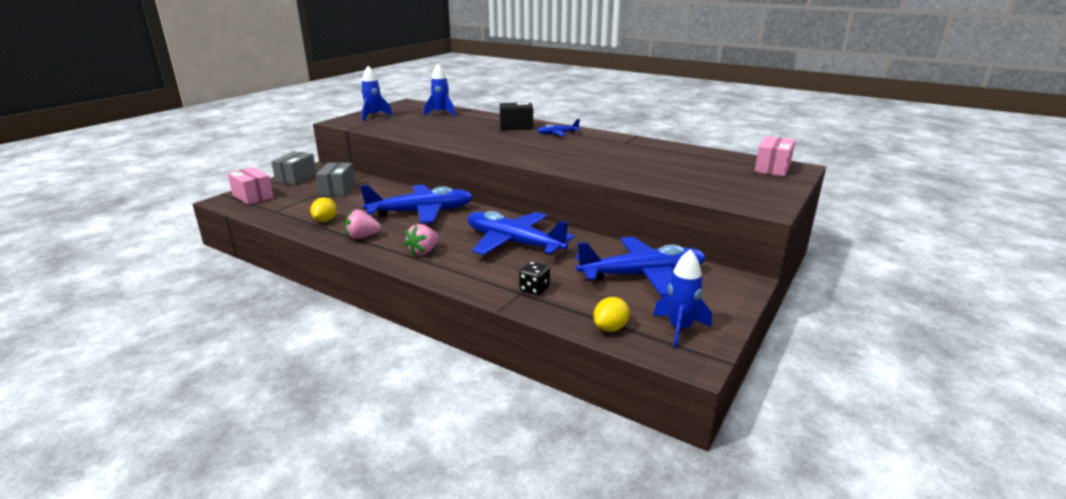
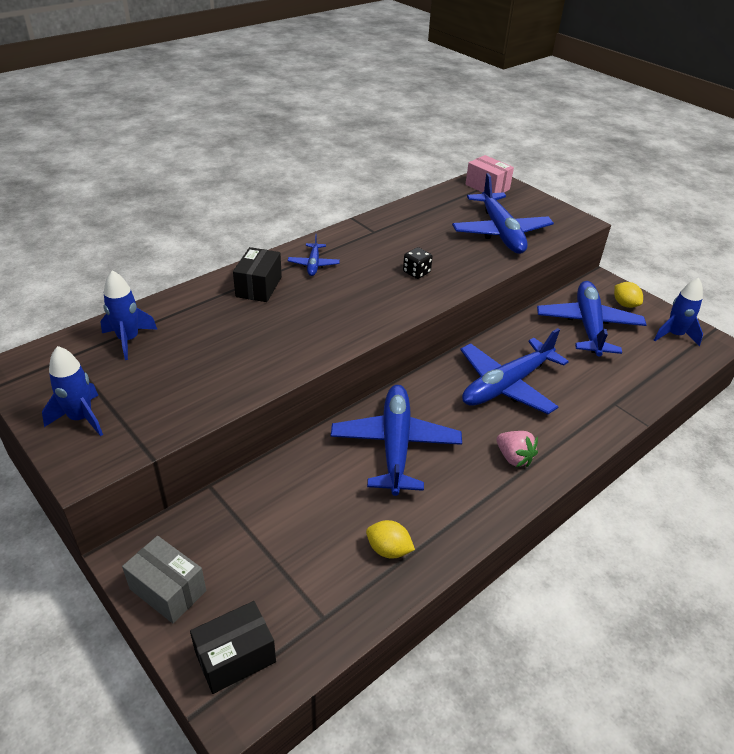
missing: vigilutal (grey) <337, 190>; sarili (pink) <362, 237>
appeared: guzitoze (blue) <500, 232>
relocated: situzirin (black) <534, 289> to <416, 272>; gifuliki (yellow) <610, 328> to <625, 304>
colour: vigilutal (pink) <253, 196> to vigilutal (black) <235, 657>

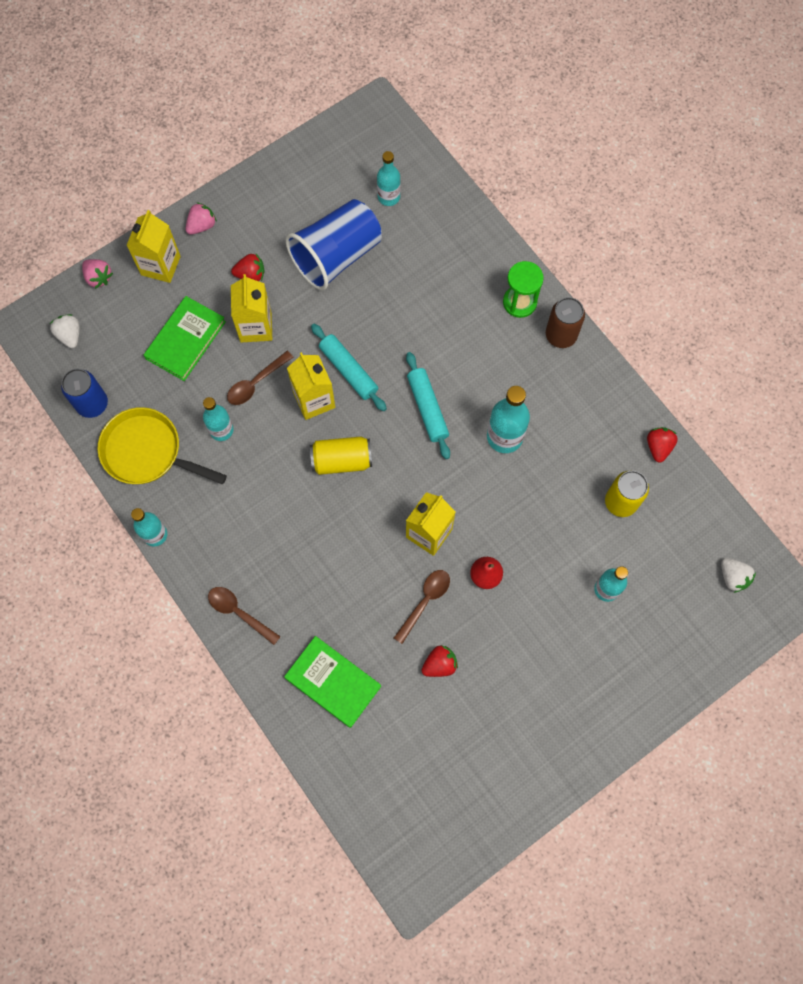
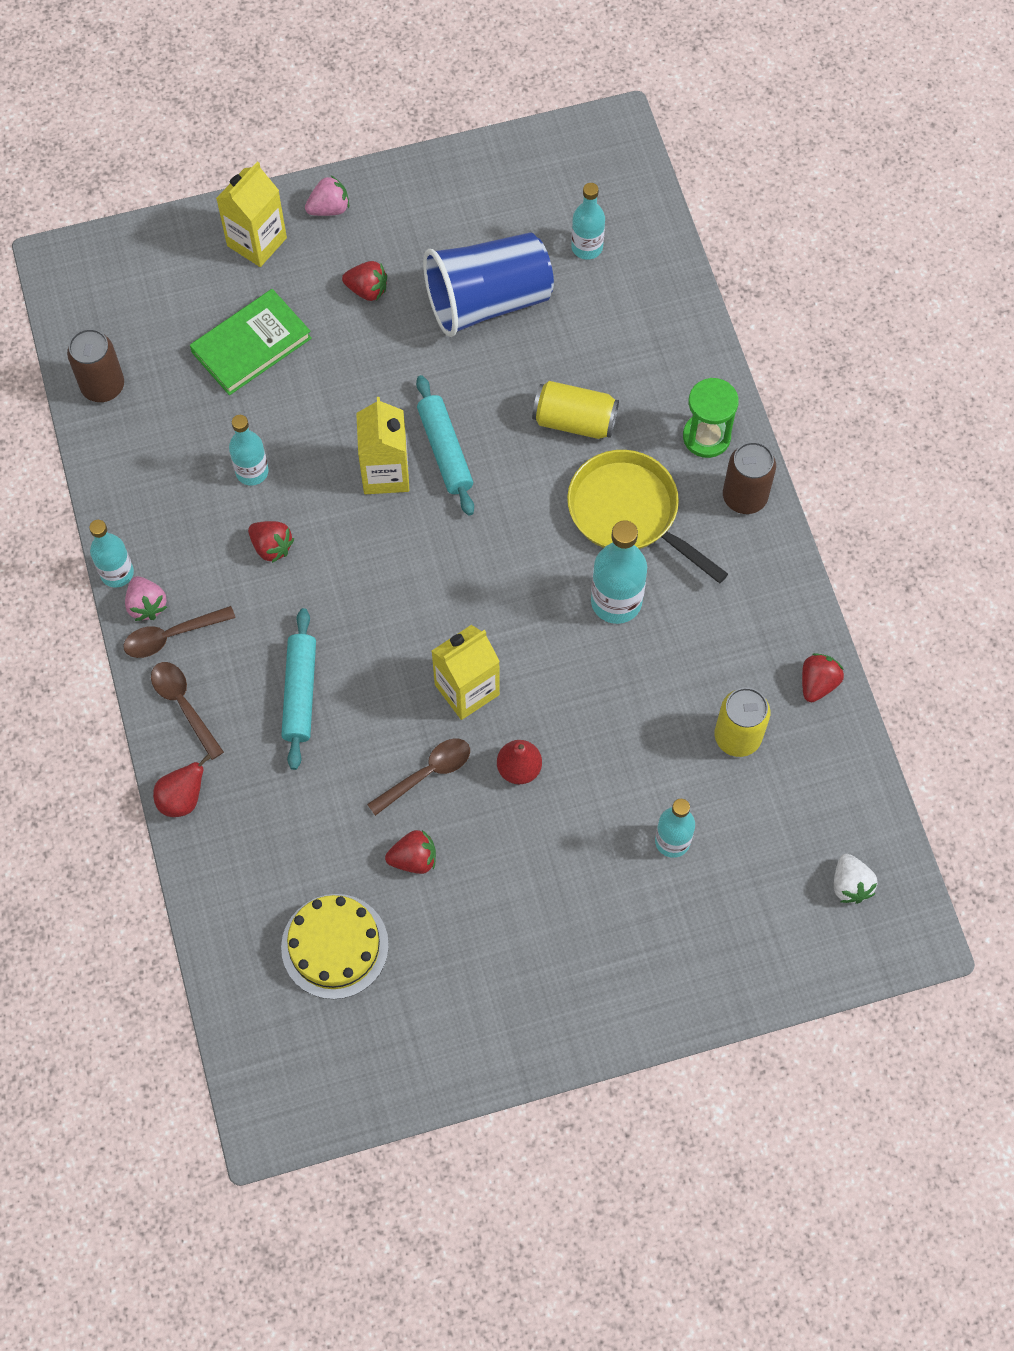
missing: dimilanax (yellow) <256, 327>; sarili (white) <70, 335>; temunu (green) <333, 682>
appeared: sarili (red) <271, 547>; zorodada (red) <183, 798>; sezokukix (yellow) <335, 946>
relocated: sarili (pink) <98, 278> to <147, 605>; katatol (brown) <256, 383> to <171, 636>; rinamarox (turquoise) <427, 408> to <300, 693>; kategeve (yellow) <147, 452> to <629, 513>; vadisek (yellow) <342, 460> to <574, 421>
colour: vadisek (blue) <92, 404> to vadisek (brown) <103, 386>

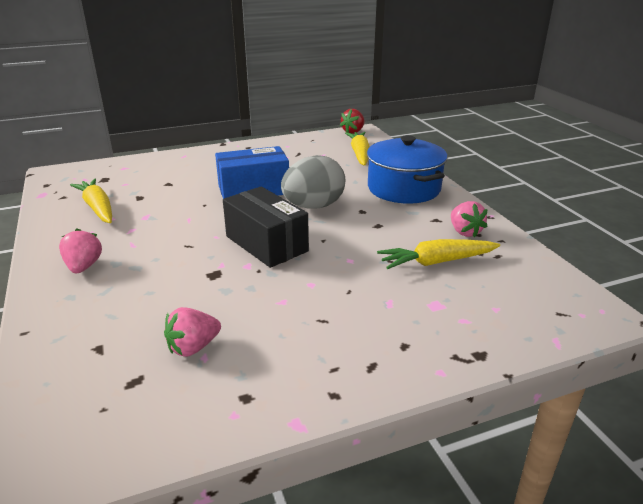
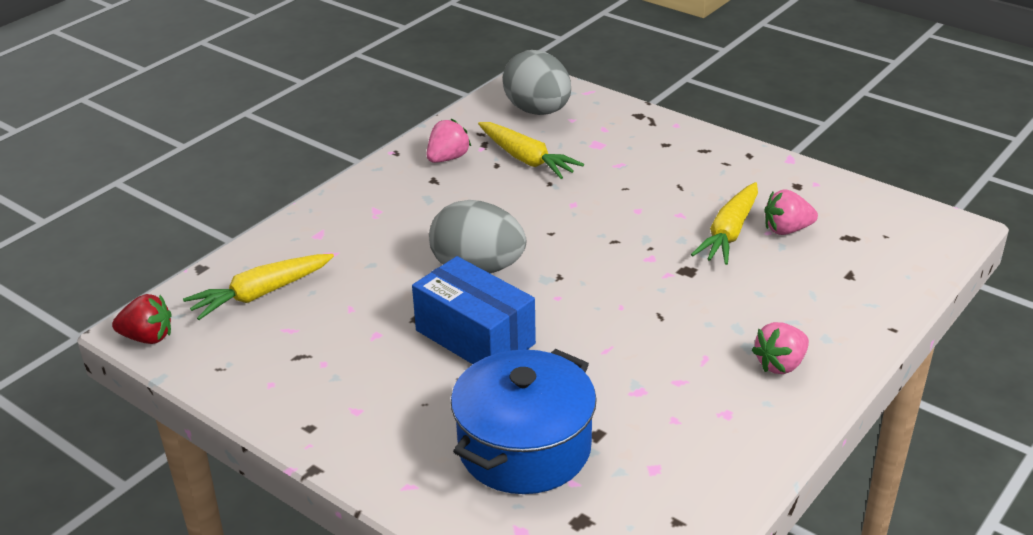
missing: vigilutal (black) <266, 244>
appeared: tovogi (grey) <538, 111>
relocated: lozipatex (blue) <403, 188> to <524, 448>; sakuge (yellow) <98, 208> to <729, 233>
spun: sarili (pink) <193, 347> = <786, 230> 150 degrees clockwise

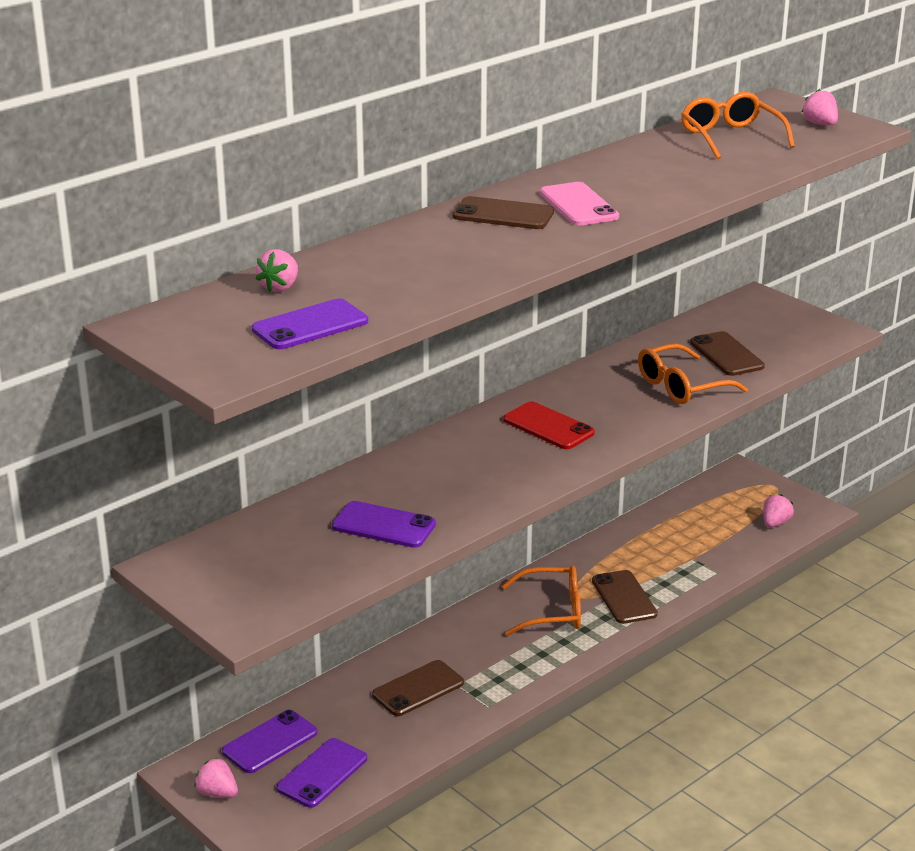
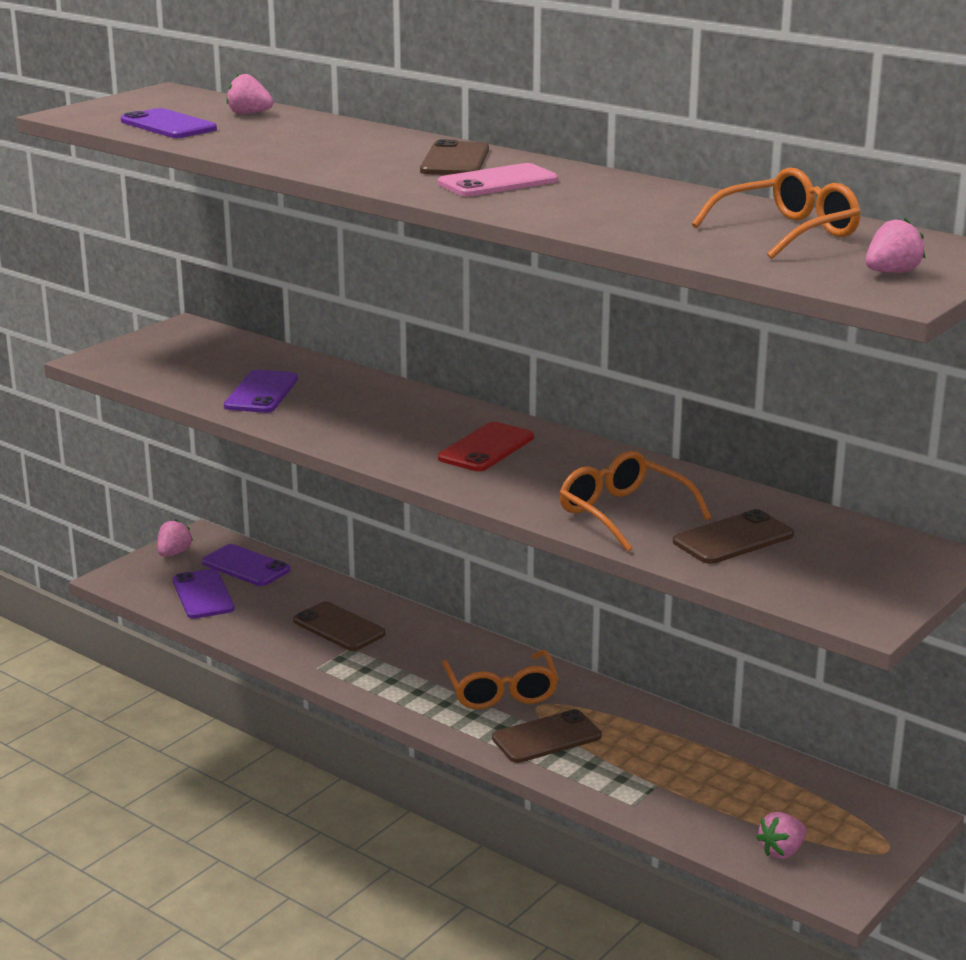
spun: sarili (pink) <775, 523> = <781, 851> 120 degrees clockwise; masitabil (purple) <322, 773> = <203, 595> 45 degrees clockwise

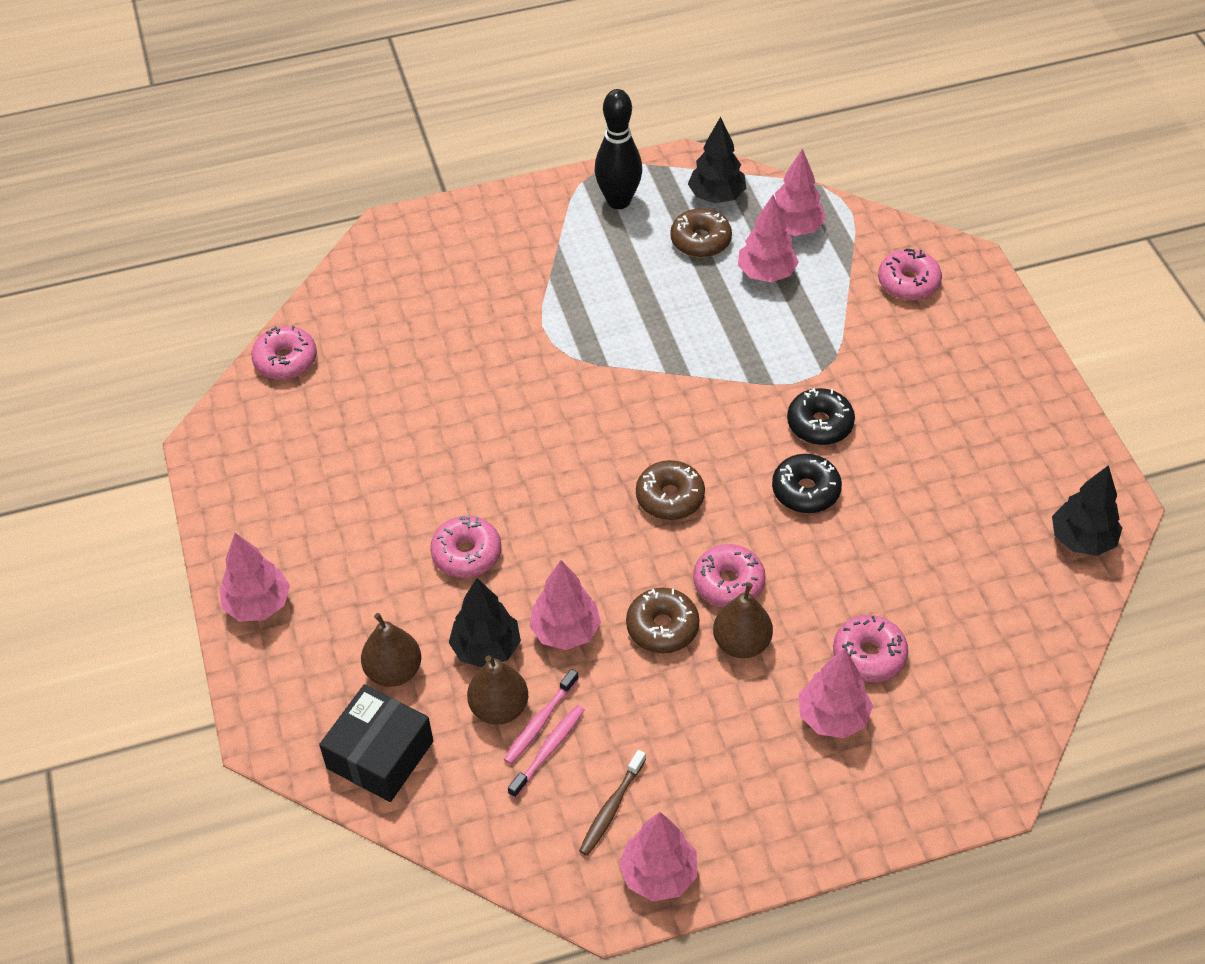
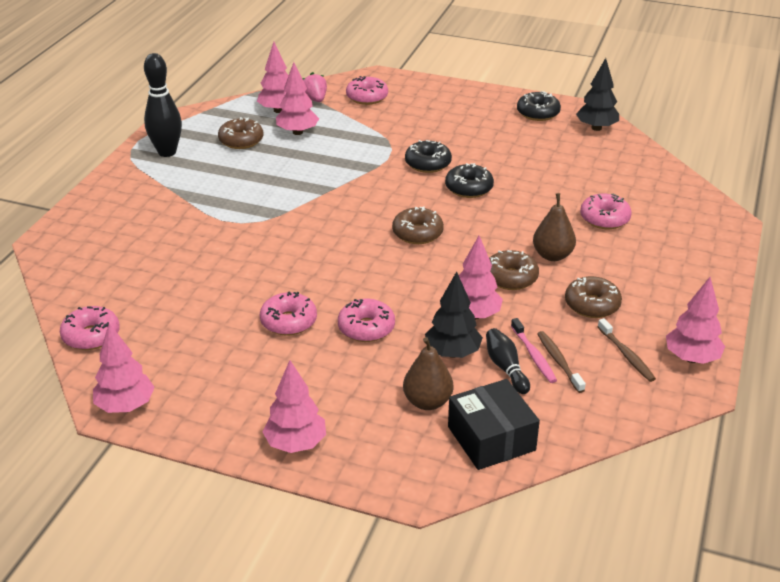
missing: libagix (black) <716, 196>
appeared: sarili (pink) <315, 99>; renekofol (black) <538, 113>; renekofol (brown) <592, 305>
relocated: renekofol (pink) <728, 583> to <288, 321>; libagix (pink) <832, 717> to <126, 406>
exchanged: zorodada (brown) <499, 708> to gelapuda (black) <506, 368>
colour: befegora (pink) <548, 750> to befegora (brown) <559, 361>

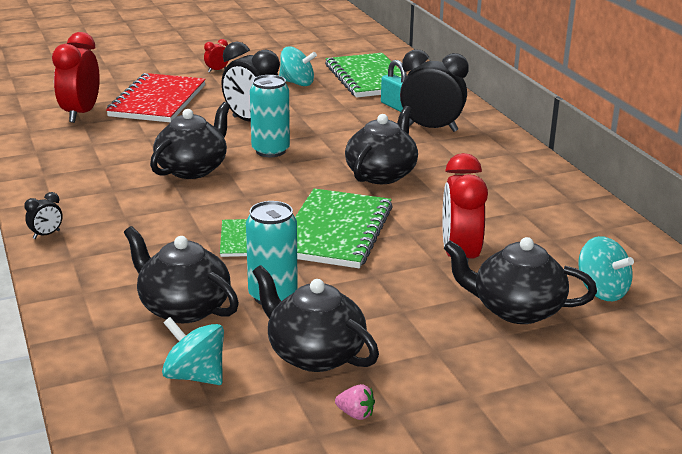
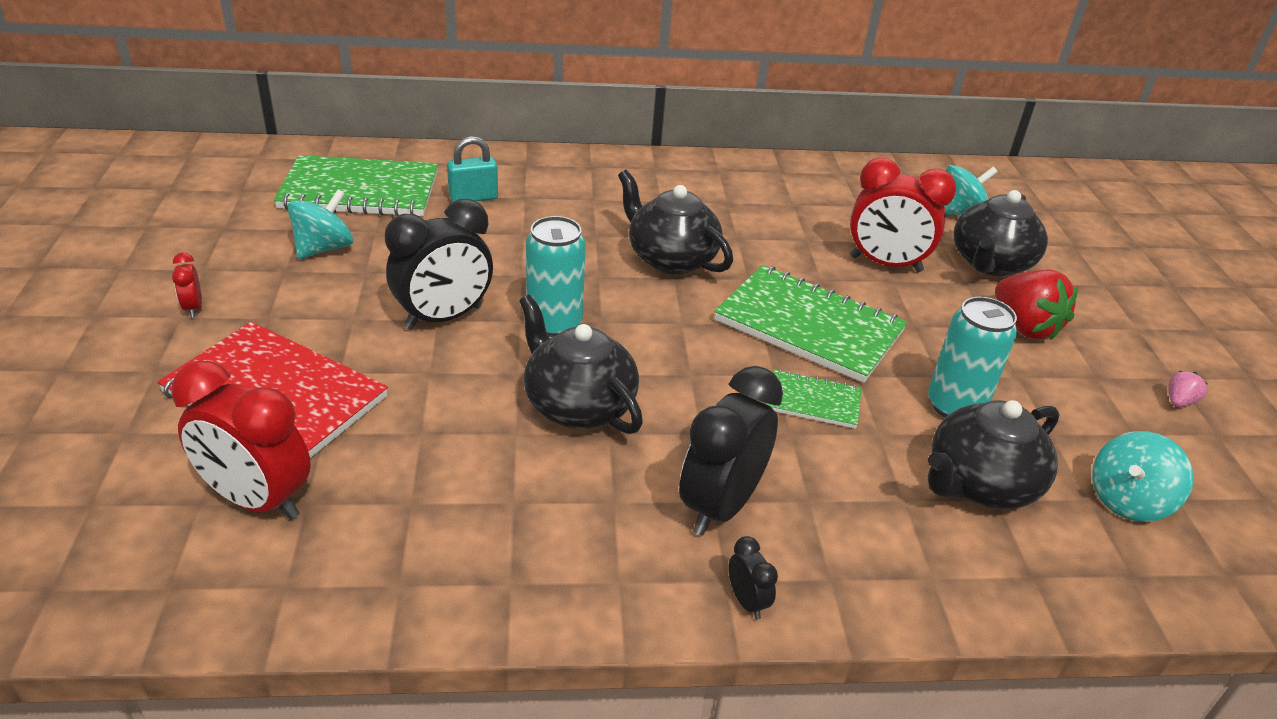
missing: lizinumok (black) <314, 354>
appeared: sarili (red) <1024, 327>
relocated: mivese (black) <431, 128> to <720, 506>

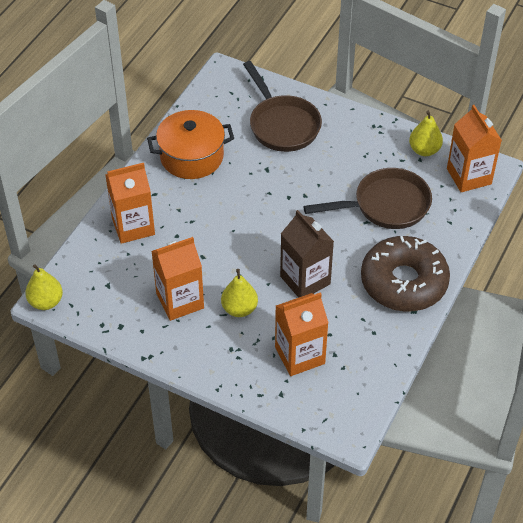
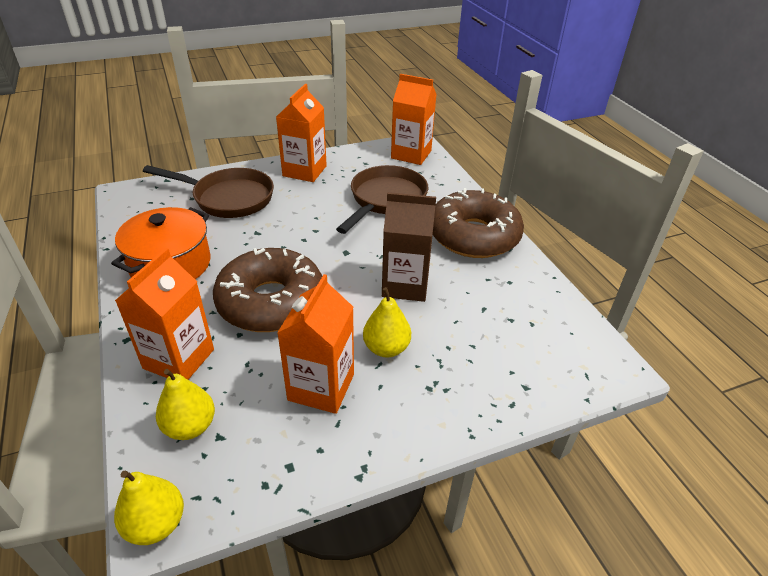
appeared: renekofol (brown) <271, 302>
relocated: zorodada (yellow) <424, 150> to <190, 426>; dimilanax (orange) <300, 355> to <304, 171>

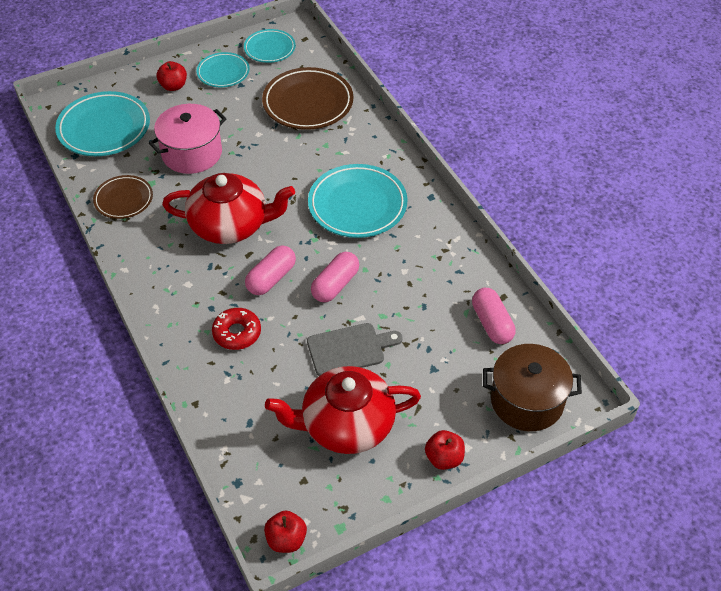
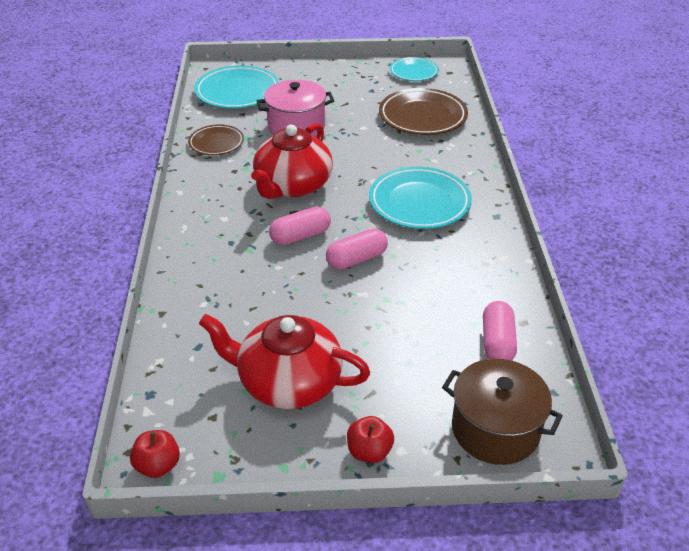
missing: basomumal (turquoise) <223, 73>; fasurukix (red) <173, 86>; renekofol (red) <237, 333>; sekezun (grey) <349, 349>
spun: lizinumok (red) <230, 225> = <292, 186> 90 degrees clockwise

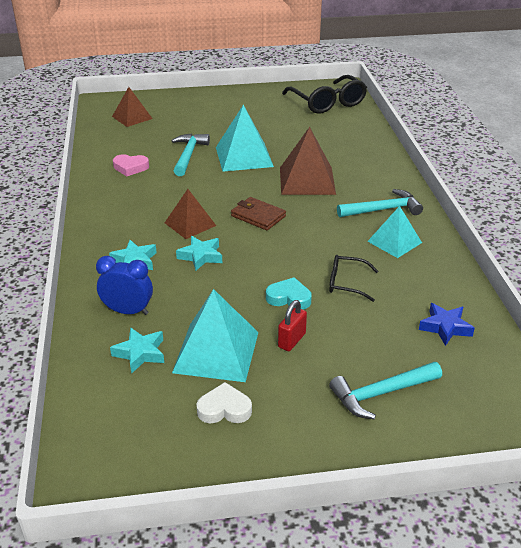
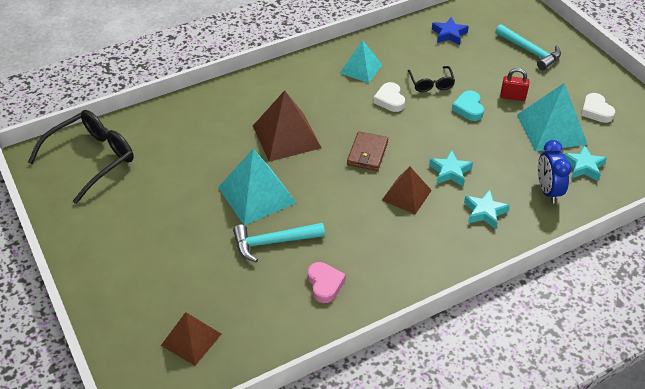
missing: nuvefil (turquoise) <383, 210>
appeared: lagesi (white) <390, 100>

